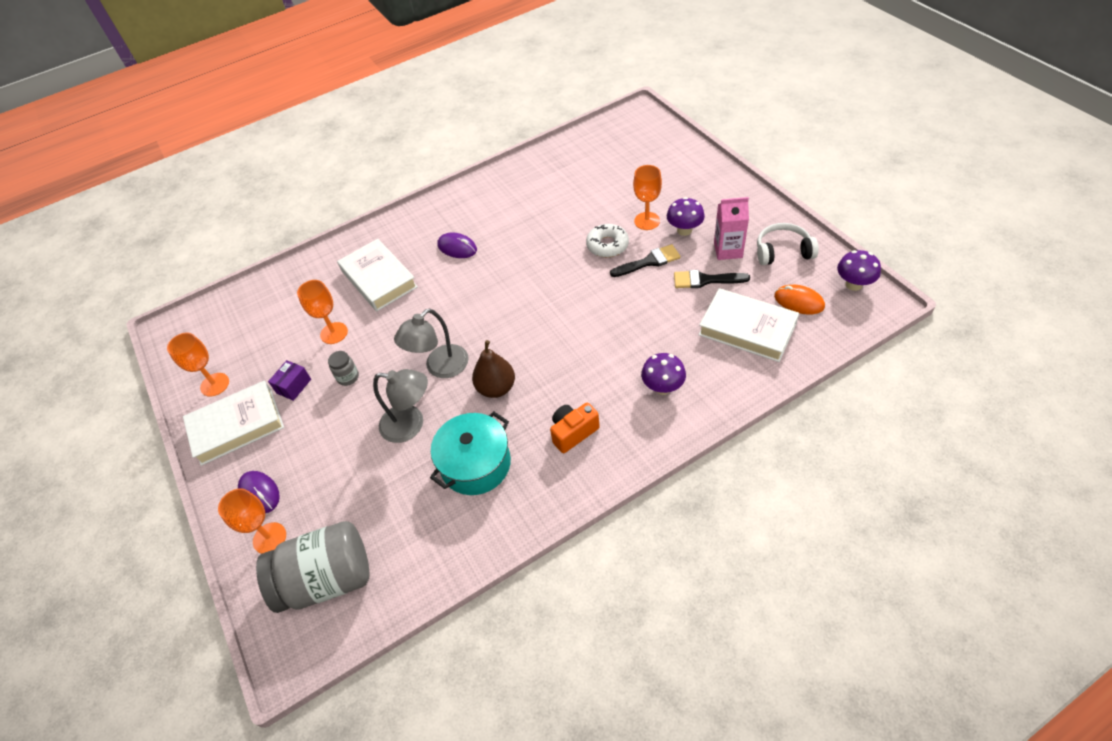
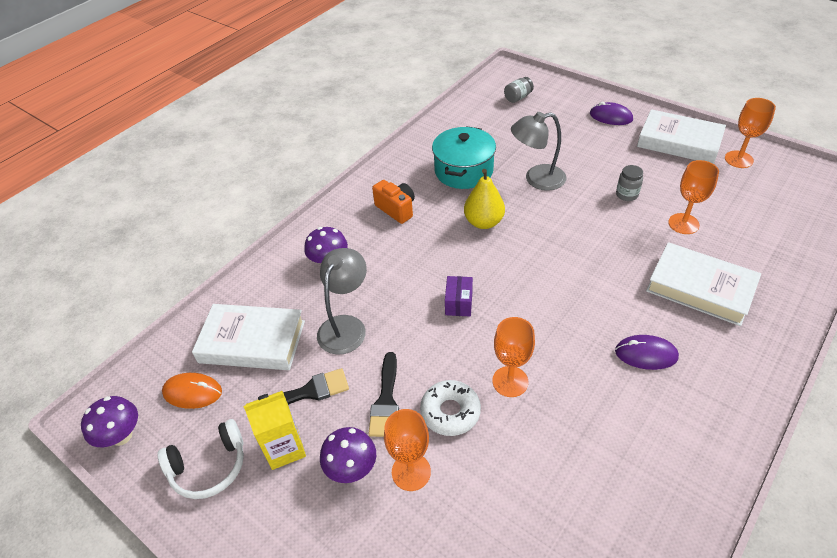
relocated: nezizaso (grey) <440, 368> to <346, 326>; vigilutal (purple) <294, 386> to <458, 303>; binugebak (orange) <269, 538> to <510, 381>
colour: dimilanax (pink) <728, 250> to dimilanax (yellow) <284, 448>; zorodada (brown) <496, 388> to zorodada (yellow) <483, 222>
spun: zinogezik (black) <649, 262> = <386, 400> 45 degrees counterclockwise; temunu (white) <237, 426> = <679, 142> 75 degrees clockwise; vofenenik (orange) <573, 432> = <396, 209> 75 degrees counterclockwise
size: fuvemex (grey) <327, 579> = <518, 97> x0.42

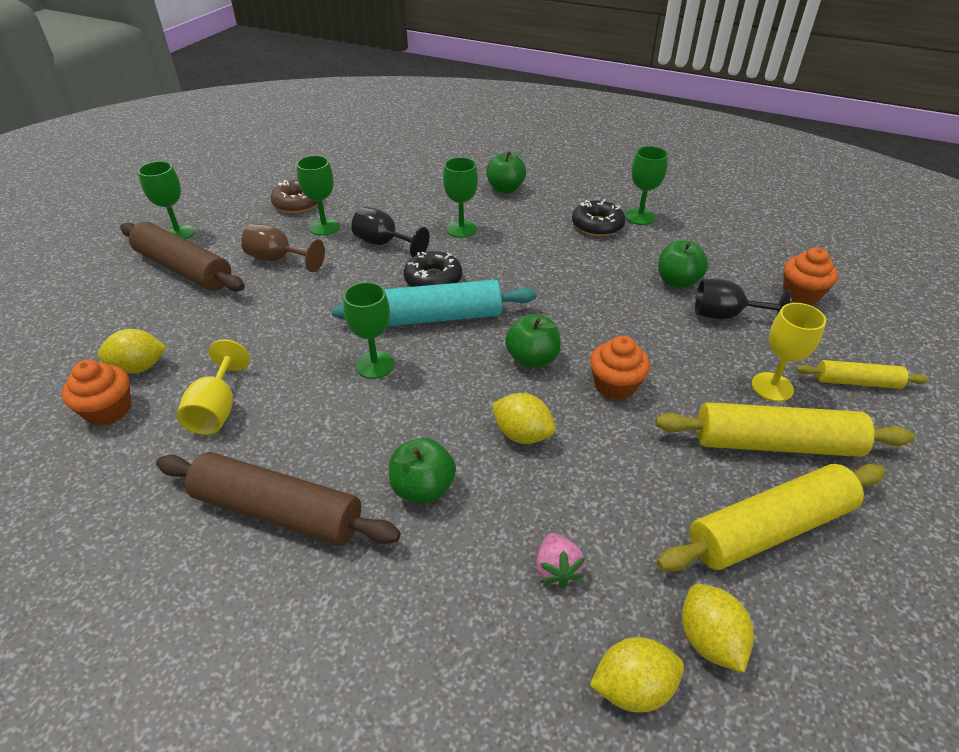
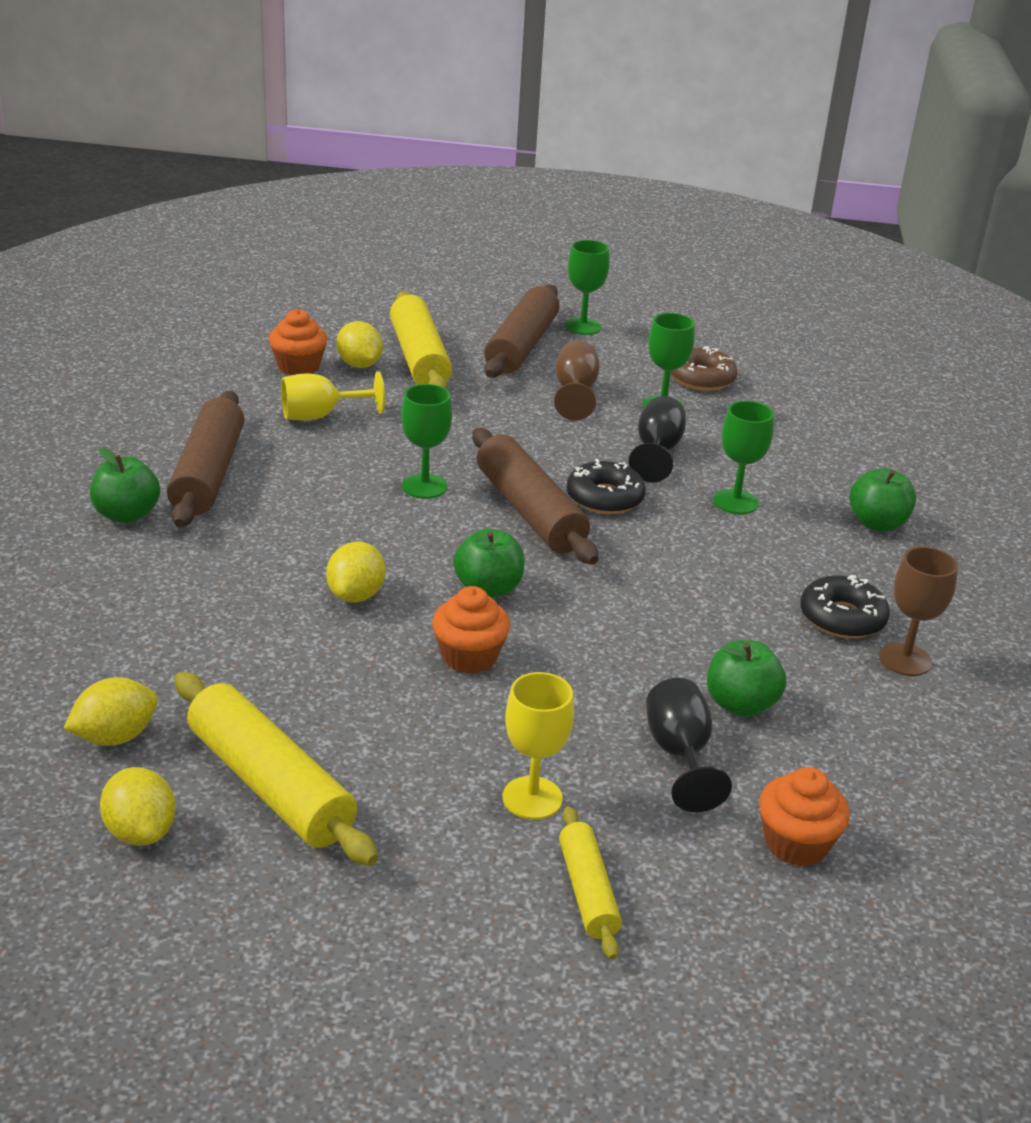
missing: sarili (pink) <556, 569>
relocated: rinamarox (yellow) <775, 443> to <419, 358>; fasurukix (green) <423, 488> to <127, 515>; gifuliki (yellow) <632, 687> to <141, 832>
colour: binugebak (green) <640, 217> to binugebak (brown) <905, 659>; rinamarox (turquoise) <436, 317> to rinamarox (brown) <530, 511>

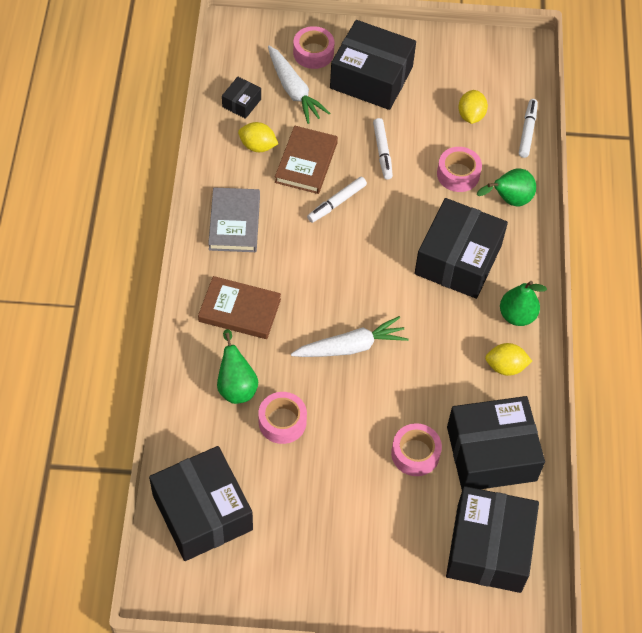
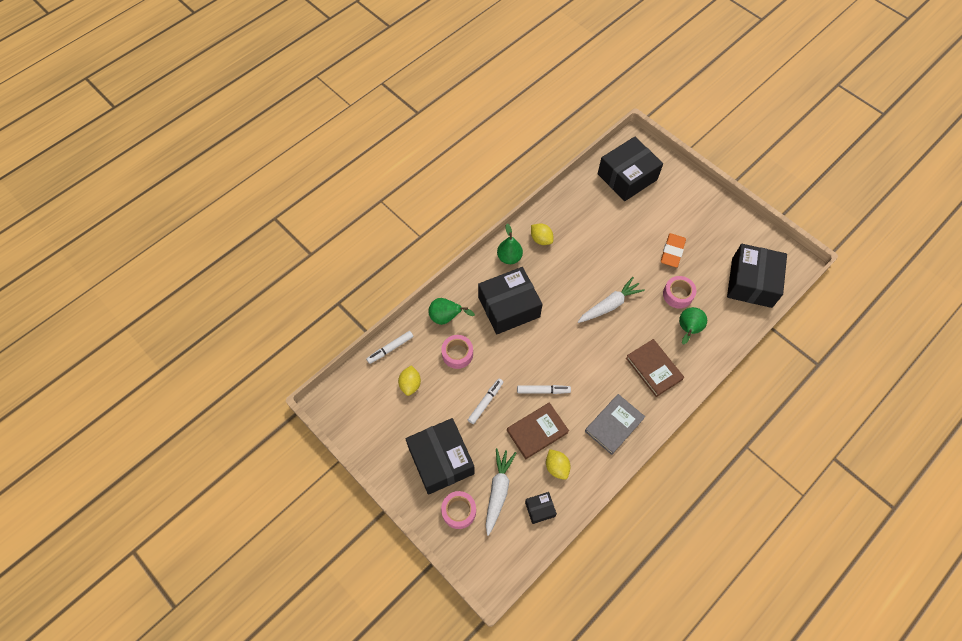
missing: vigilutal (black) <491, 453>; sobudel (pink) <415, 454>
appeared: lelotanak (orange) <672, 252>
spun: gifuliki (yellow) <471, 115> = <410, 384> 45 degrees counterclockwise; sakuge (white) <351, 347> = <609, 305> 120 degrees clockwise

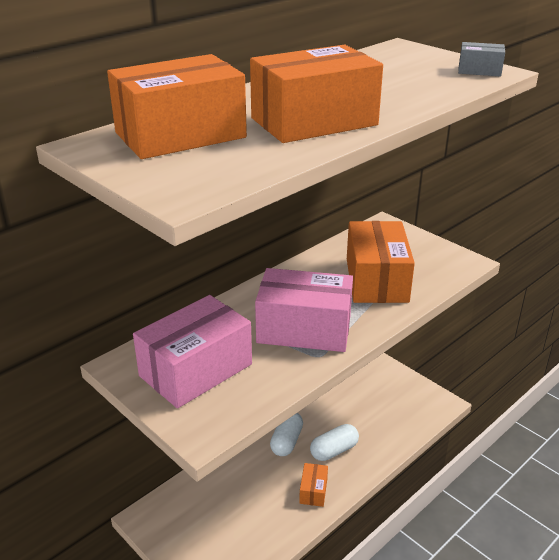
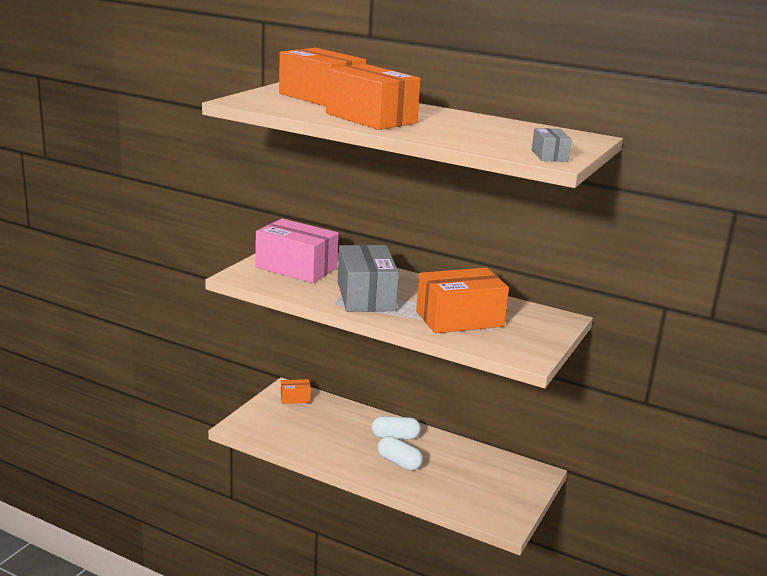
relocated: vigilutal (orange) <313, 491> to <295, 398>
colour: vigilutal (pink) <304, 329> to vigilutal (grey) <365, 296>

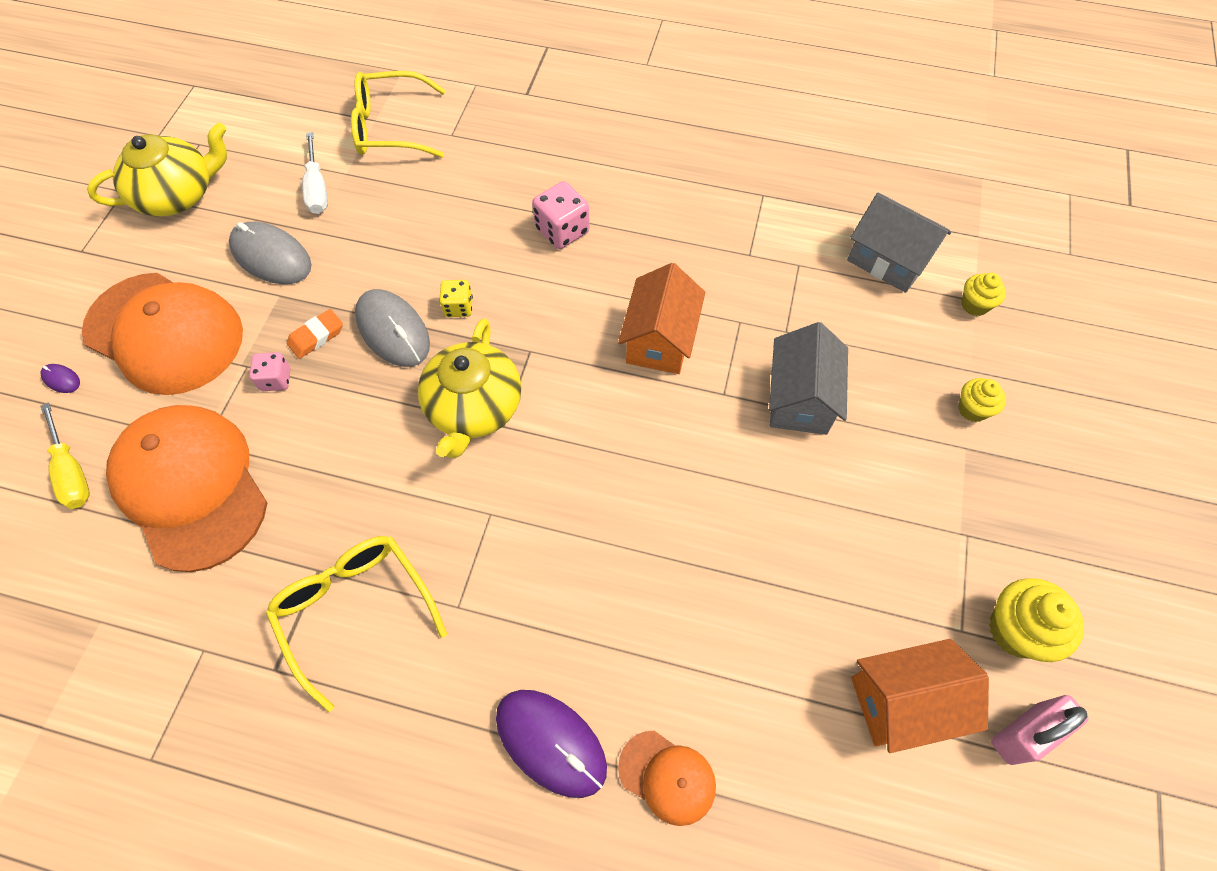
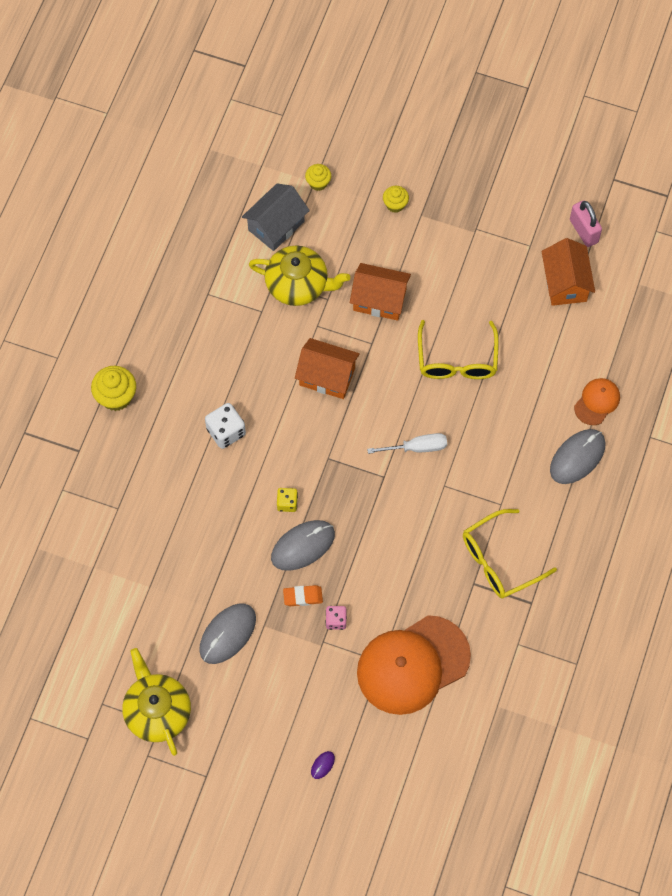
missing: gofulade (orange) <165, 333>; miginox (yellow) <72, 471>
relocated: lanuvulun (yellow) <390, 128> to <457, 360>; miginox (white) <317, 188> to <417, 447>; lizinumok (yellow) <474, 408> to <298, 284>; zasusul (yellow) <1016, 630> to <116, 397>
colour: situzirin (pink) <562, 231> to situzirin (white) <226, 432>; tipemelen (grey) <799, 399> to tipemelen (orange) <379, 300>; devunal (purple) <551, 742> to devunal (grey) <577, 457>
spun: lelotanak (orange) <316, 336> = <303, 597> 60 degrees counterclockwise

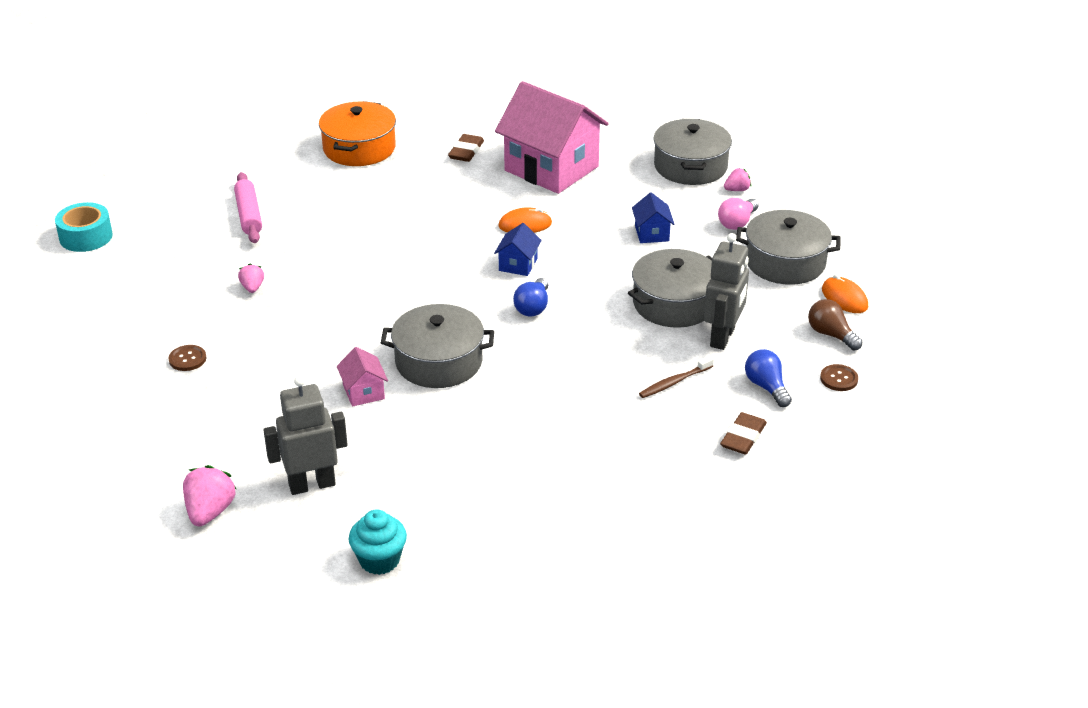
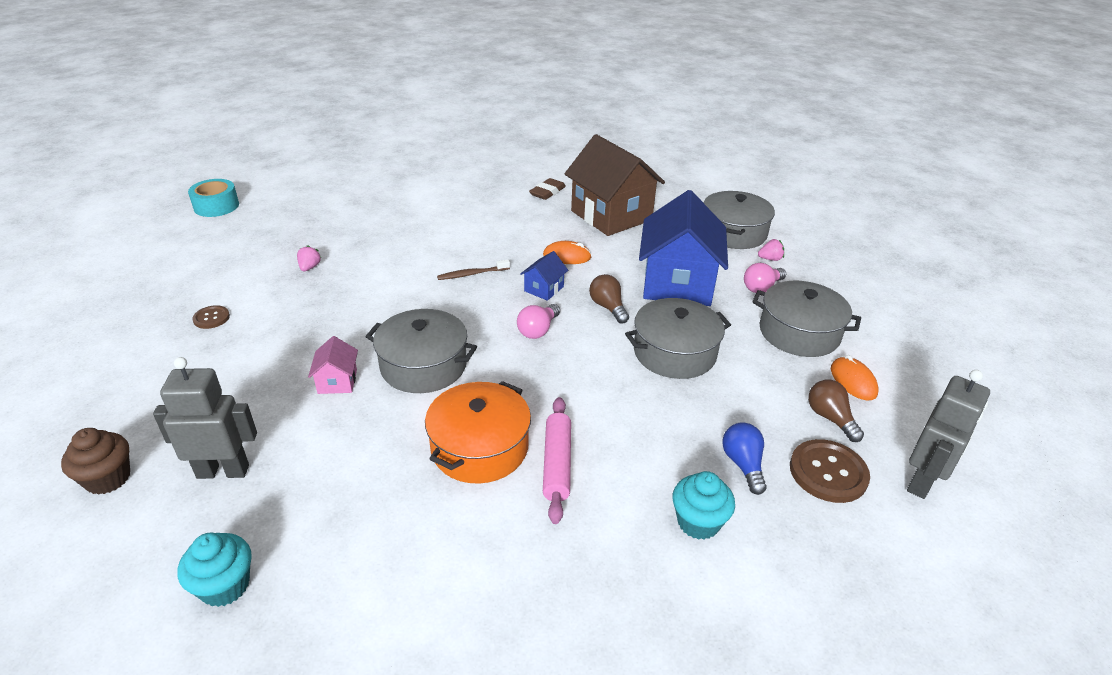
appeared: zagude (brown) <608, 307>
relocated: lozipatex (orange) <359, 148> to <479, 447>; rinamarox (pink) <248, 215> to <557, 464>; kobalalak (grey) <723, 337> to <922, 481>; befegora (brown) <674, 382> to <472, 274>
exchanged: lelotanak (brown) <743, 437> to zasusul (turquoise) <698, 522>; sarili (pink) <210, 512> to zasusul (brown) <108, 478>
colour: tipemelen (pink) <551, 168> to tipemelen (brown) <611, 215>; zagude (blue) <533, 307> to zagude (pink) <538, 330>
size: tipemelen (blue) <652, 233> = <677, 283> x2.36; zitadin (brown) <838, 379> = <828, 472> x1.80

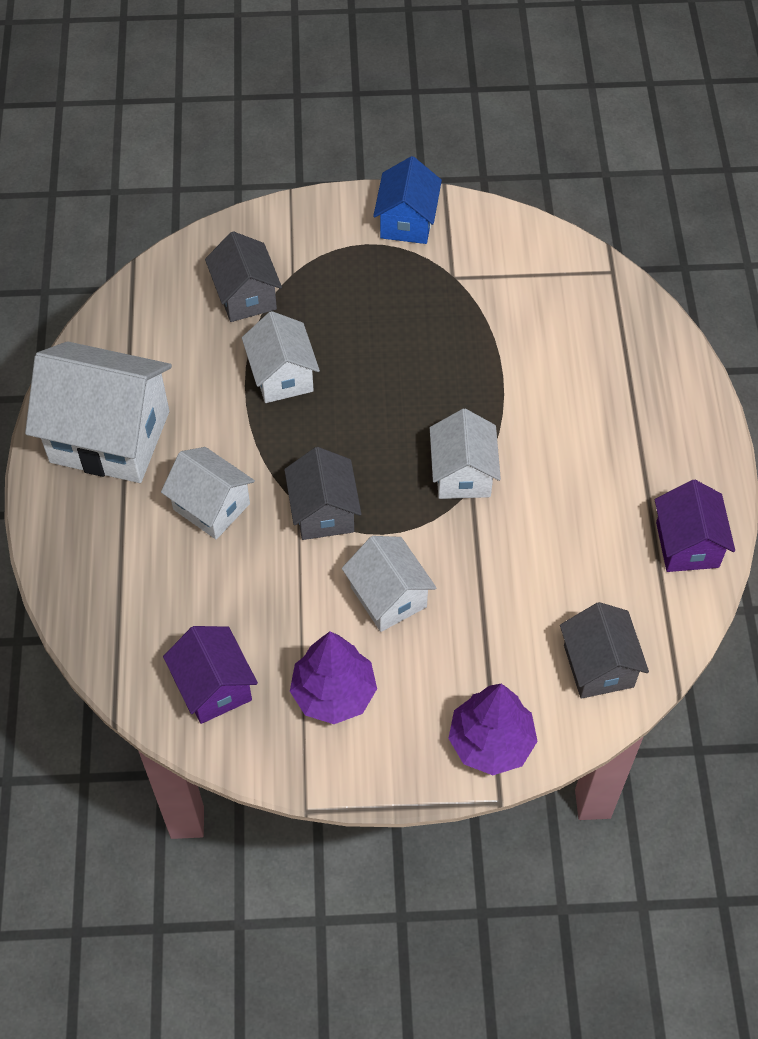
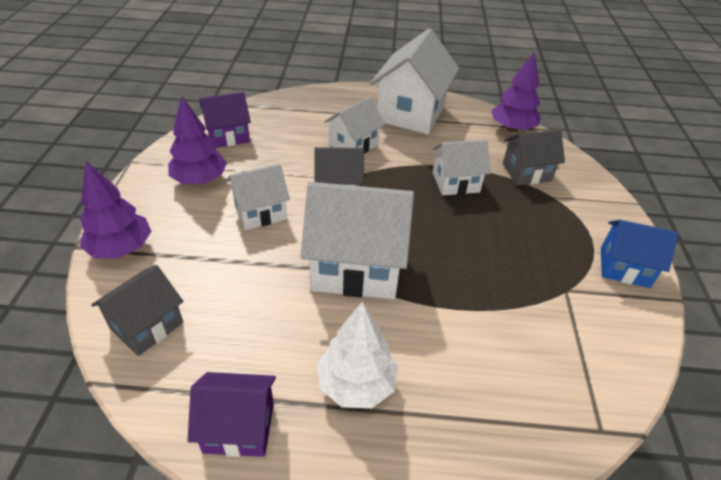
appeared: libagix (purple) <512, 128>; libagix (white) <356, 384>
spun: tipemelen (grey) <598, 666> = <147, 325> 45 degrees counterclockwise
size: tipemelen (white) <462, 474> = <356, 266> x1.74

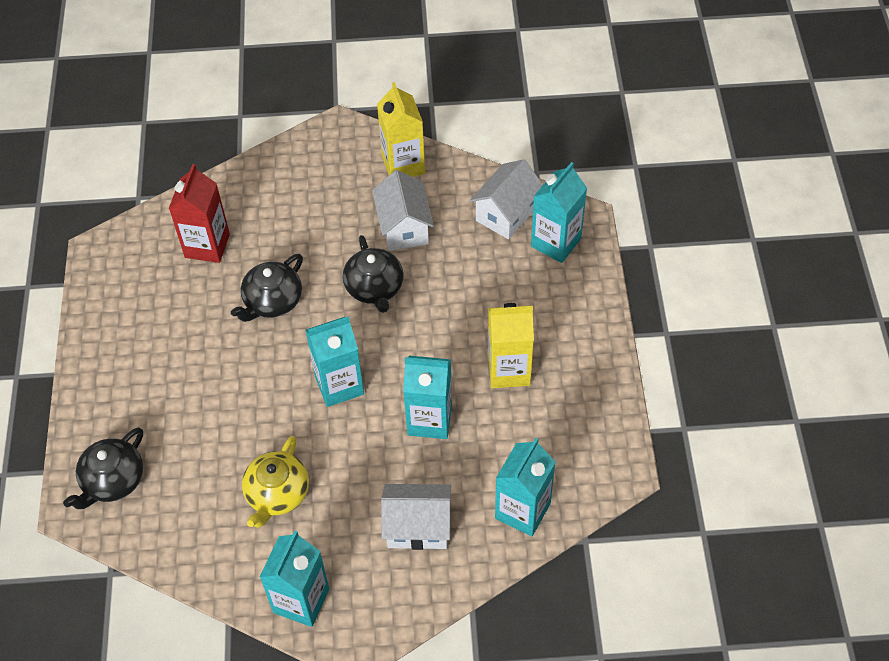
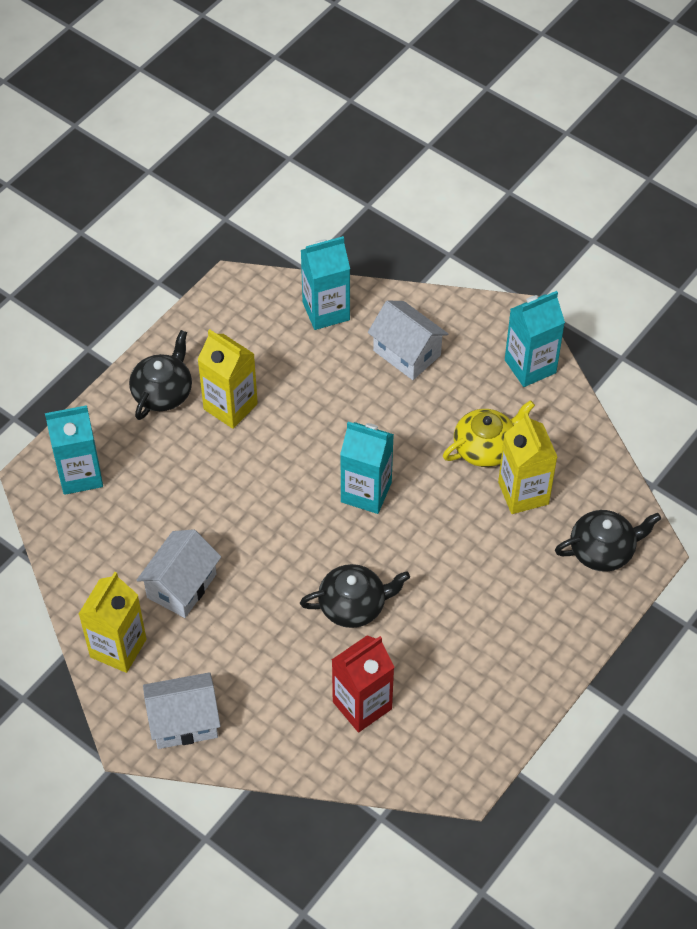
missing: dimilanax (turquoise) <429, 420>
appeared: dimilanax (yellow) <523, 493>
relocated: tipemelen (white) <506, 213> to <184, 722>; lizinumok (black) <374, 288> to <163, 392>

